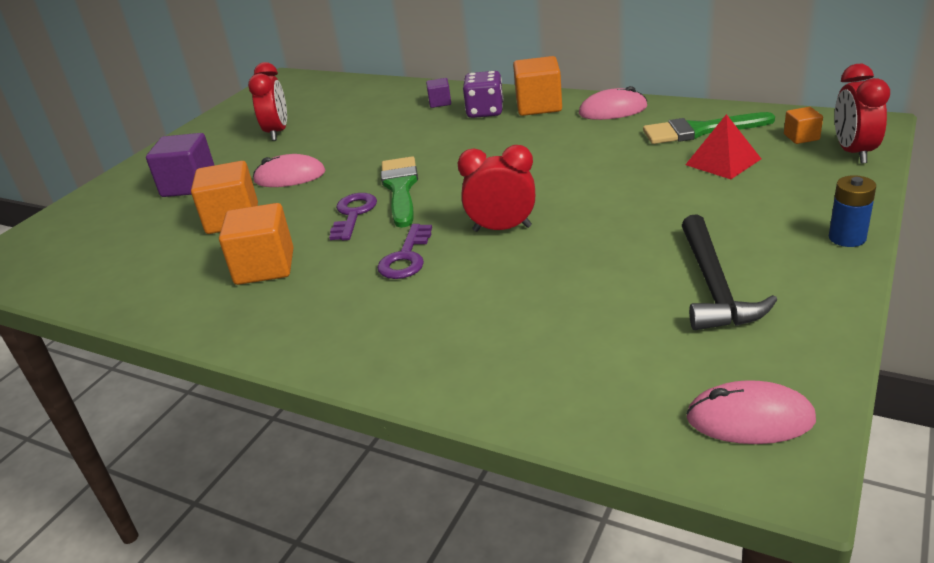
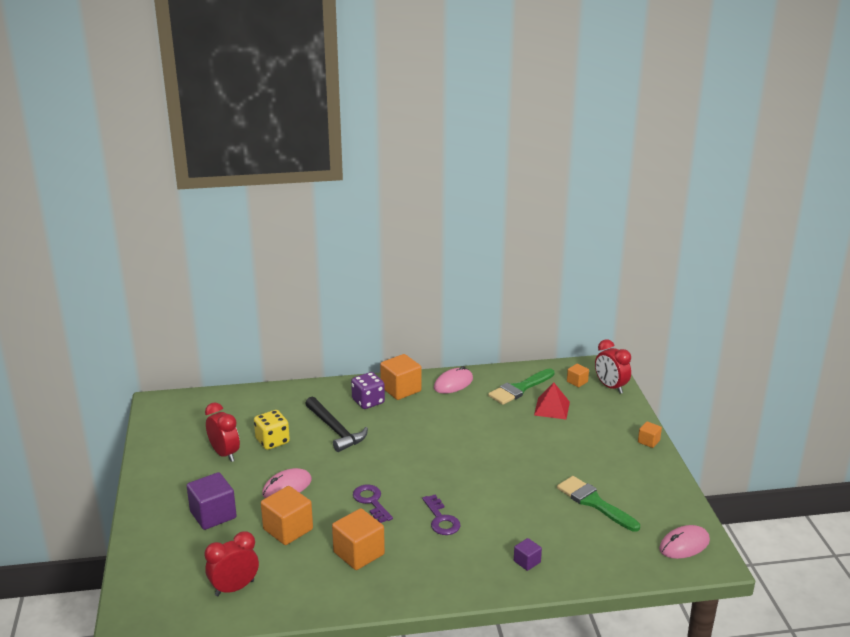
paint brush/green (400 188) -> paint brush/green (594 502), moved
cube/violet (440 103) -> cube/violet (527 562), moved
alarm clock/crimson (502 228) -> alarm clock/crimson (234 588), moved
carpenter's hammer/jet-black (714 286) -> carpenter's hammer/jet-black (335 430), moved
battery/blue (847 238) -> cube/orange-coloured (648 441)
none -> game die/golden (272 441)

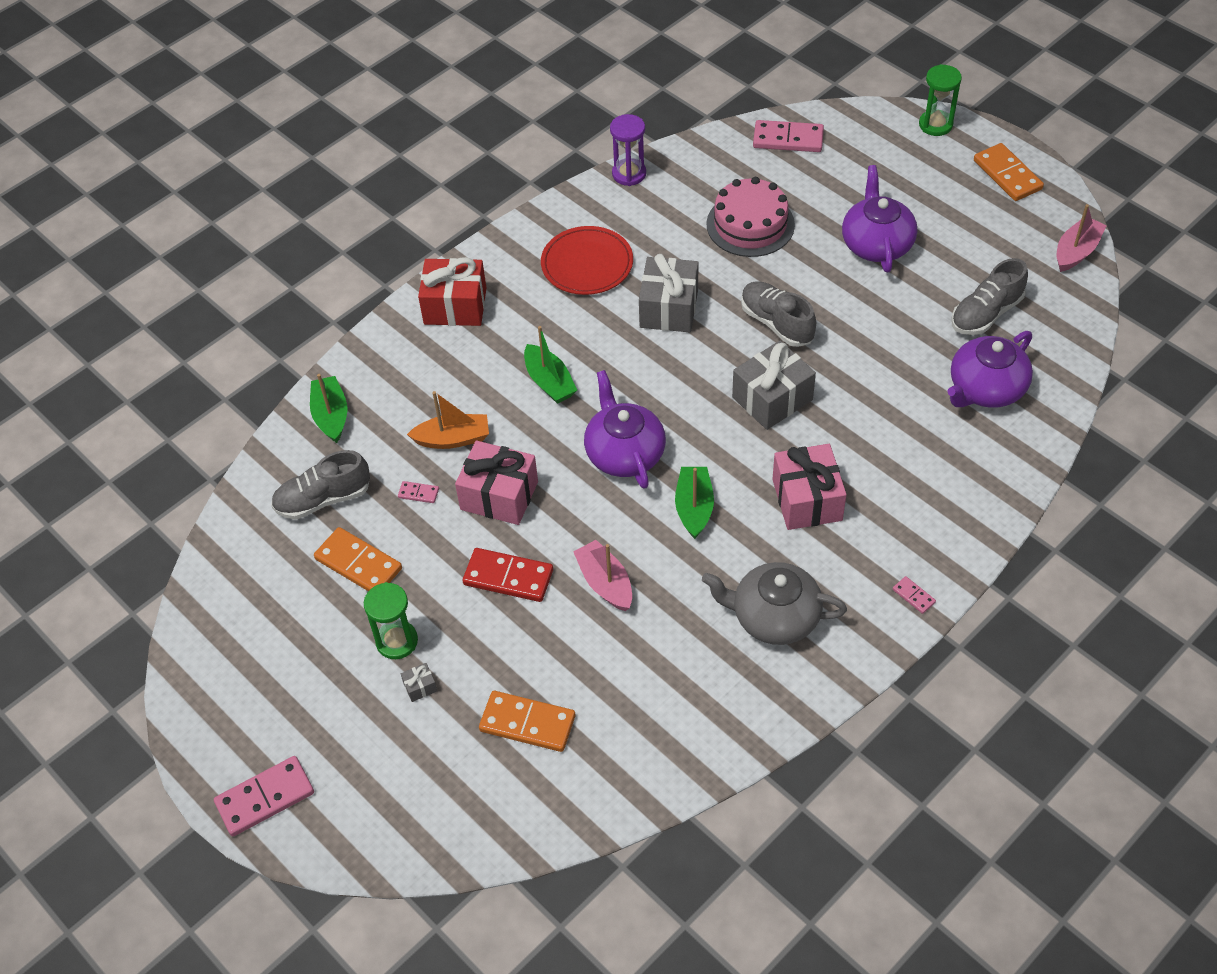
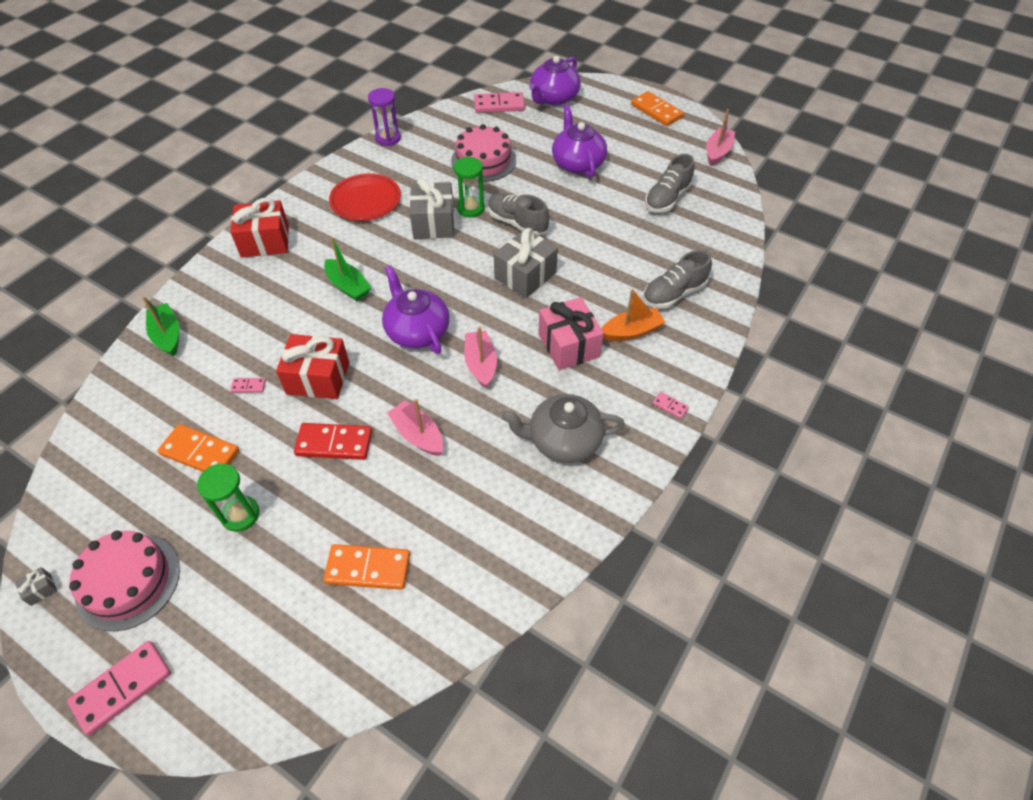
shoe/ash-grey (323 499) -> shoe/ash-grey (674 294), moved
present/ash-grey (420 687) -> present/ash-grey (41 589), moved
sailboat/orange-coloured (453 439) -> sailboat/orange-coloured (631 331), moved
present/pink (499 496) -> present/crimson (318 378)
sailboat/green (694 507) -> sailboat/pink (481 364)
sandglass/green (935 125) -> sandglass/green (470 208), moved
teapot/violet (985 389) -> teapot/violet (553 98), moved
none -> cake/pink (128 581)

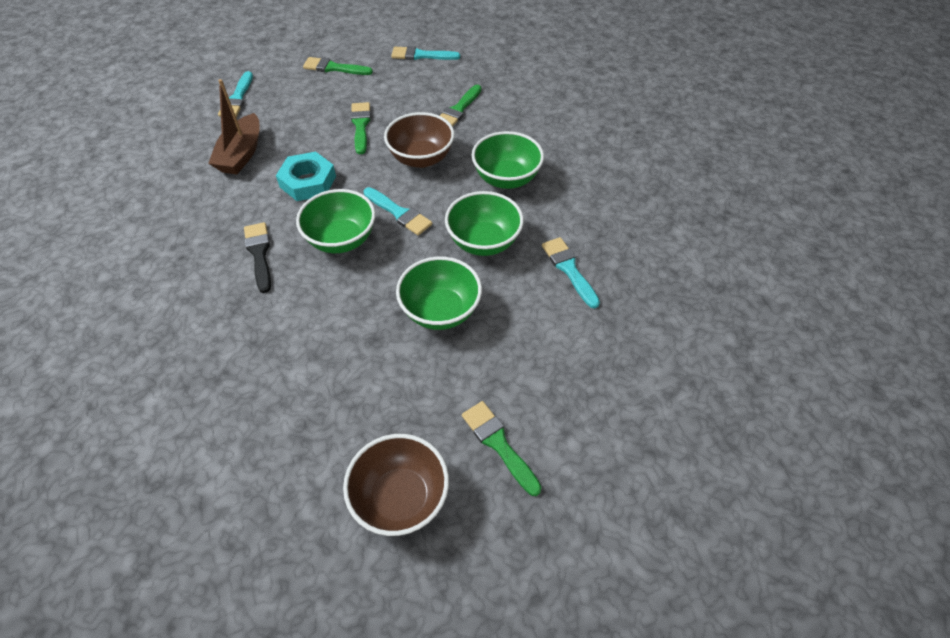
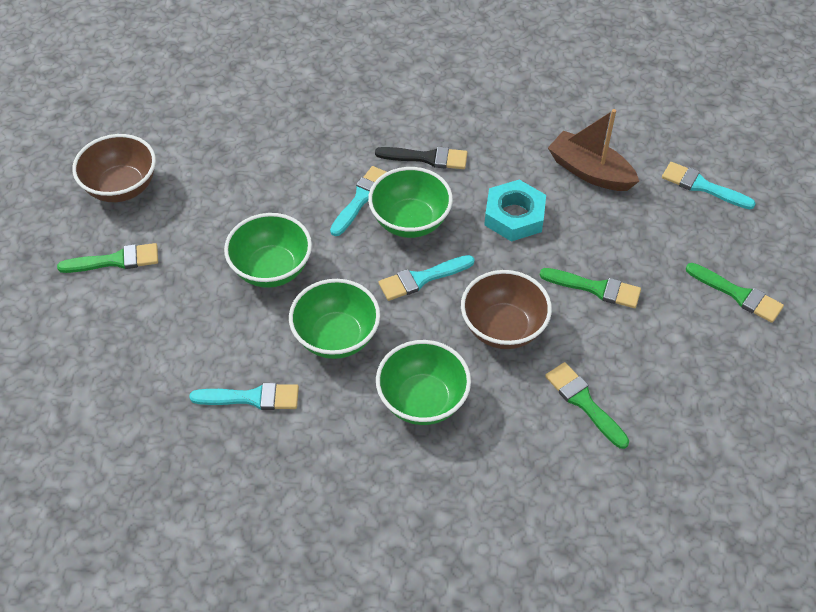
paint brush/green (334 68) -> paint brush/green (738 294), 90 degrees clockwise
paint brush/turquoise (421 55) -> paint brush/turquoise (361 198), moved

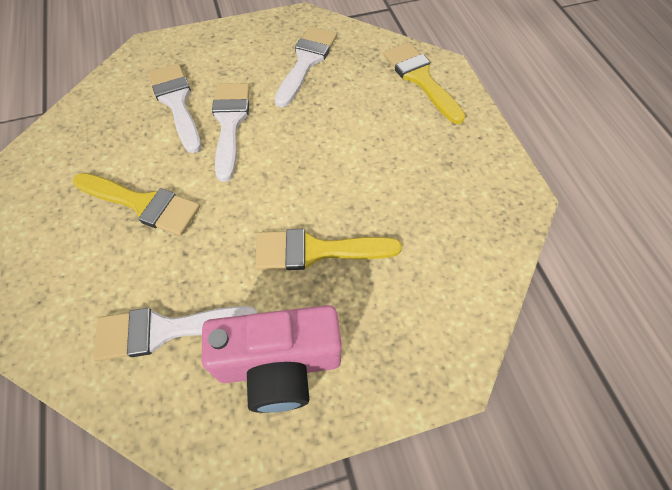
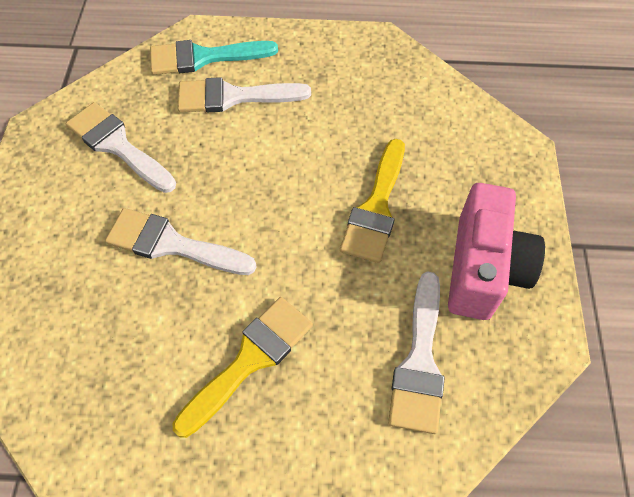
paint brush/pure white (176 102) -> paint brush/pure white (233 97), moved
paint brush/golden (420 79) -> paint brush/turquoise (203 57)

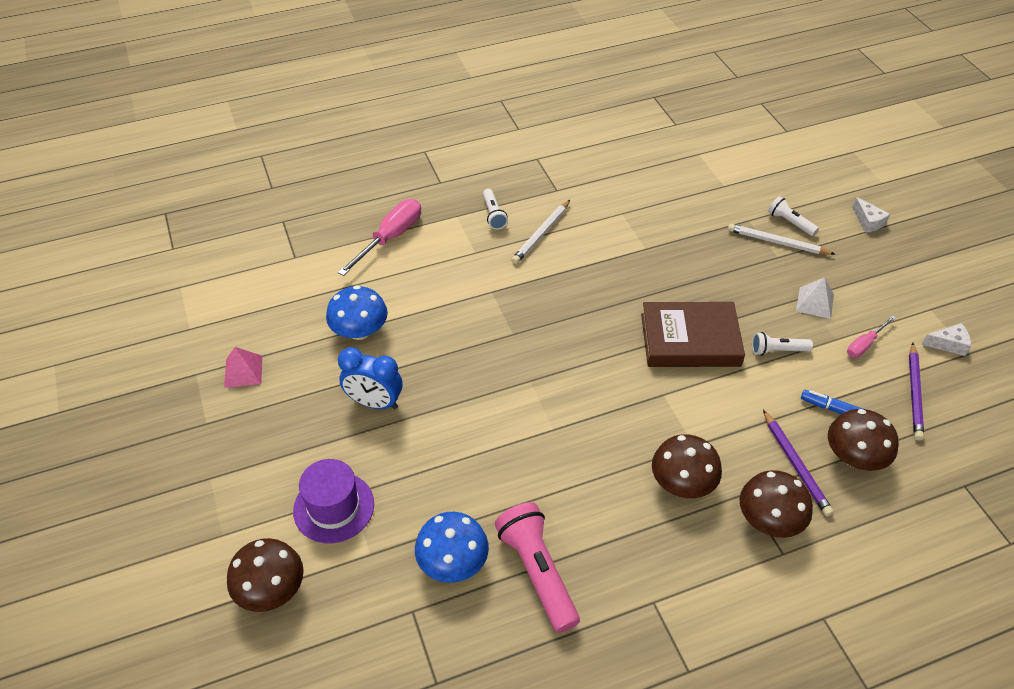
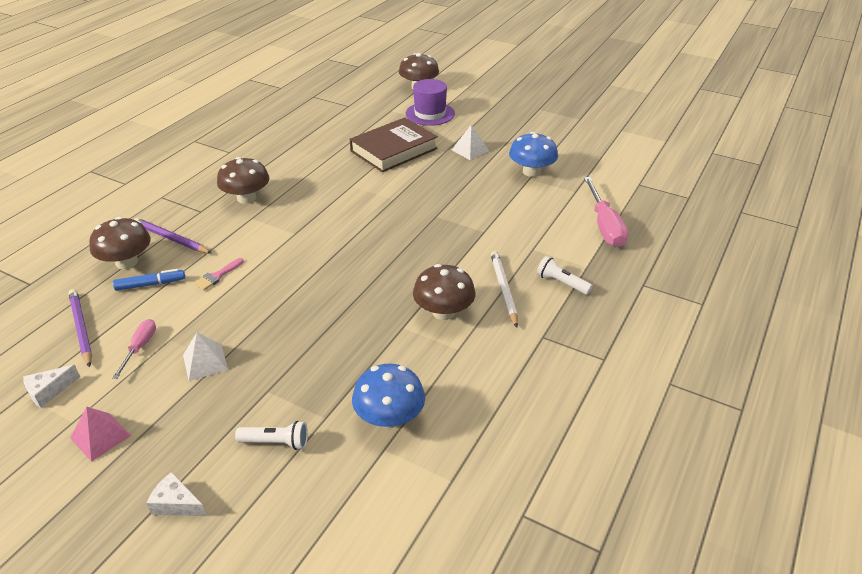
pyramid shape/pink (243 371) -> pyramid shape/pink (100 436), moved
alarm clock/blue (374 403) -> pyramid shape/pure white (470 150)
fungus/blue (453 562) -> fungus/blue (389 417), moved
pocket torch/pink (537 572) -> none
book/russet (690 340) -> book/russet (394 150), moved
lead pencil/pure white (777 242) -> none
fungus/russet (769 520) -> fungus/russet (443 312), moved
pocket torch/pure white (778 350) -> none
none -> paint brush/pink (217 276)

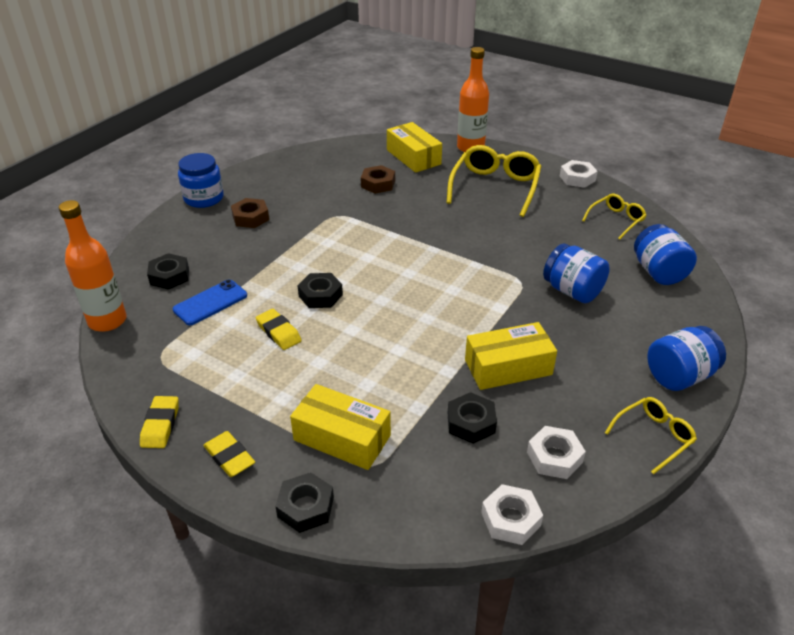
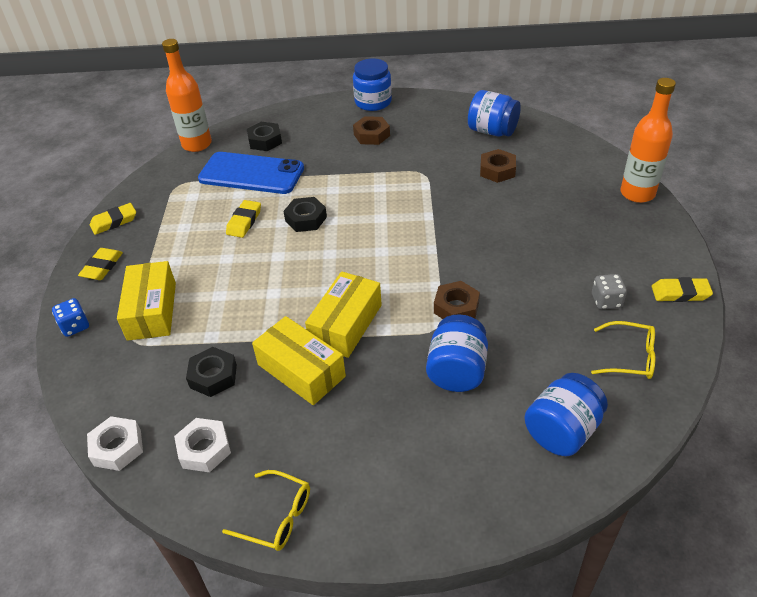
phone/blue (210 302) -> phone/blue (251 173), x1.64
hex nut/jet-black (305 507) -> game die/blue (75 326)
parcel/golden (413 157) -> parcel/golden (346 324), moved
glasses/golden (495 187) -> none
hex nut/pure white (577 178) -> gum eraser/golden (680 293)
jar/blue (679 376) -> jar/blue (492 131), moved
none -> hex nut/russet (456 307)
none -> game die/ash-grey (606 301)

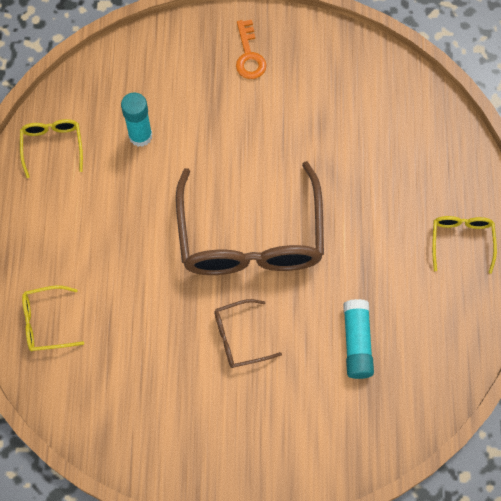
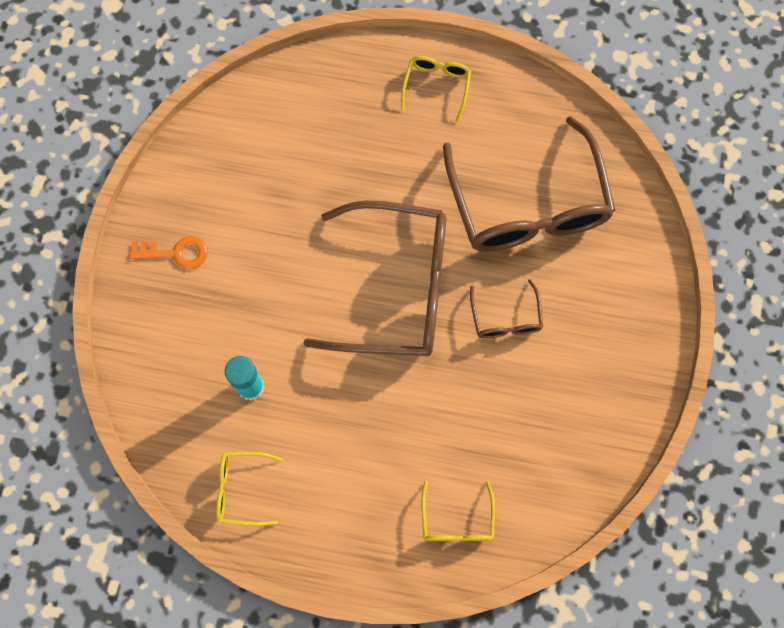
glue stick/turquoise (357 343) -> glasses/russet (528 205)
glasses/golden (461 241) -> glasses/golden (436 86), 90 degrees clockwise

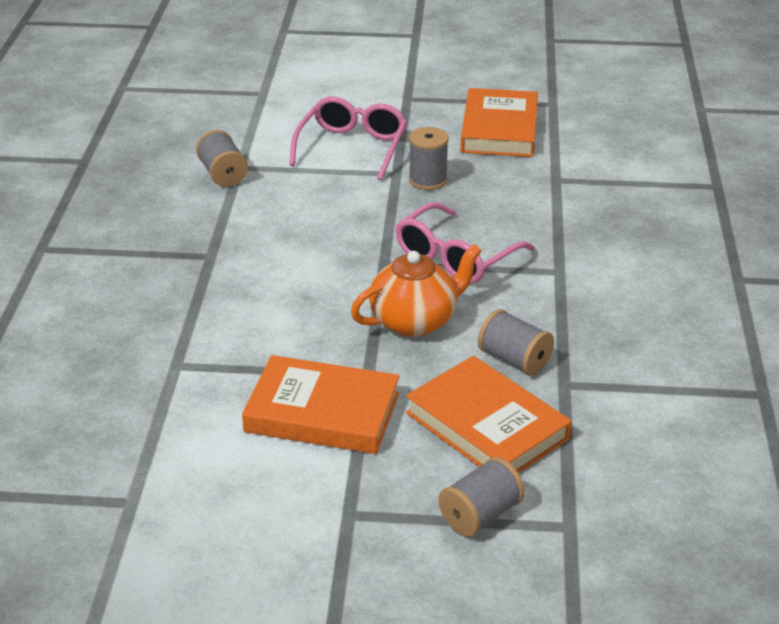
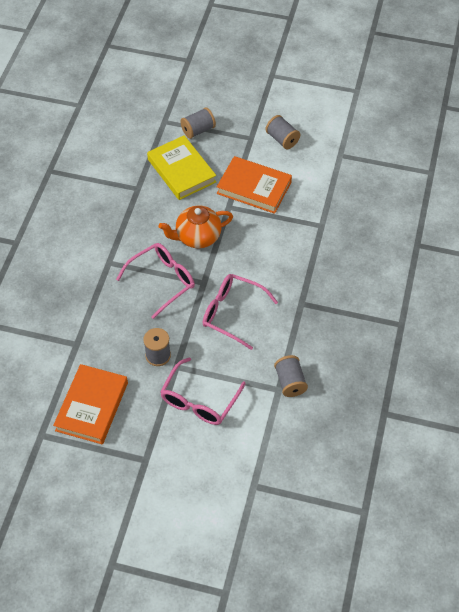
book/orange-coloured (486 426) -> book/golden (181 171)
spool/ash-grey (514 360) -> spool/ash-grey (282 139), moved
none -> glasses/pink (232 313)

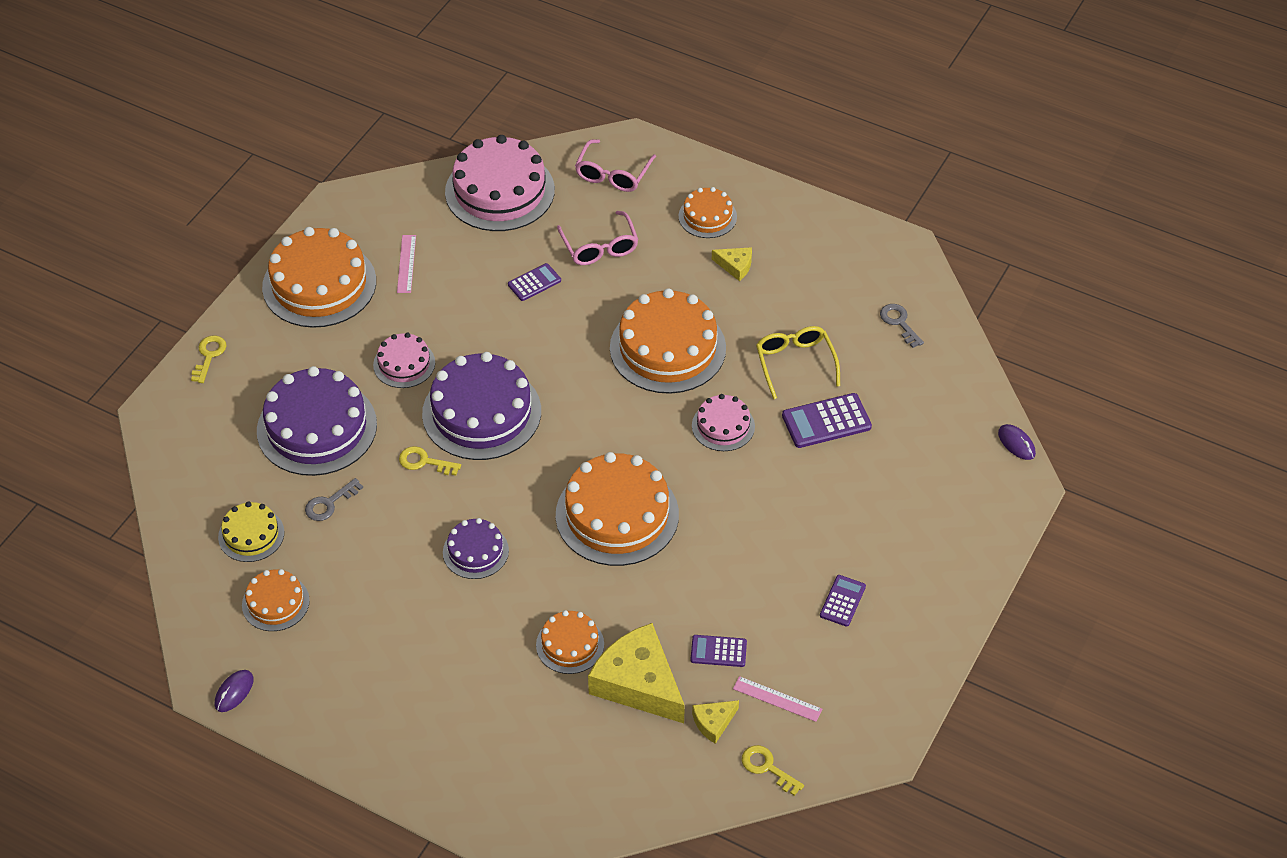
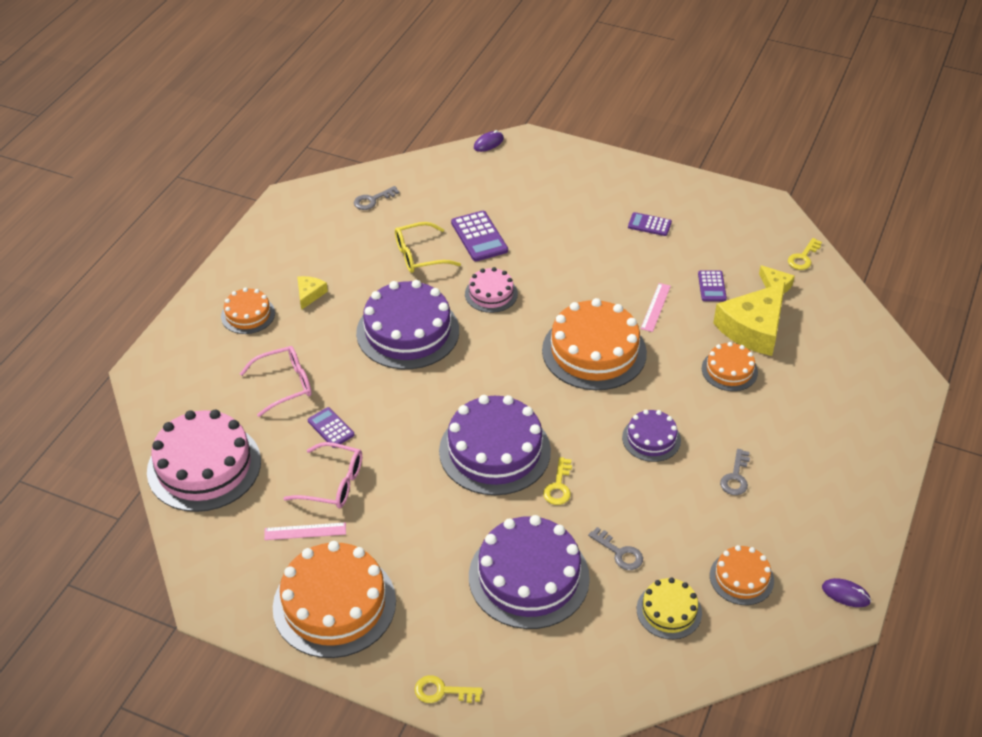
cake/pink (404 364) -> none
glasses/pink (613 174) -> glasses/pink (333 483), moved
cake/orange-coloured (667 348) -> cake/violet (408 331)
measuring stick/pink (777 699) -> measuring stick/pink (655 307), moved
none -> door key/ash-grey (735 477)

